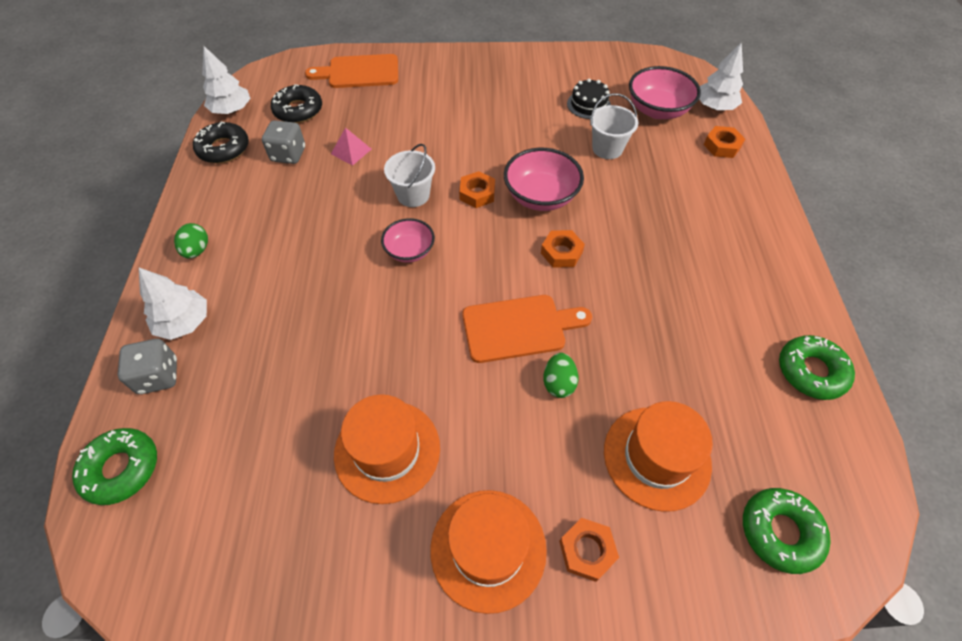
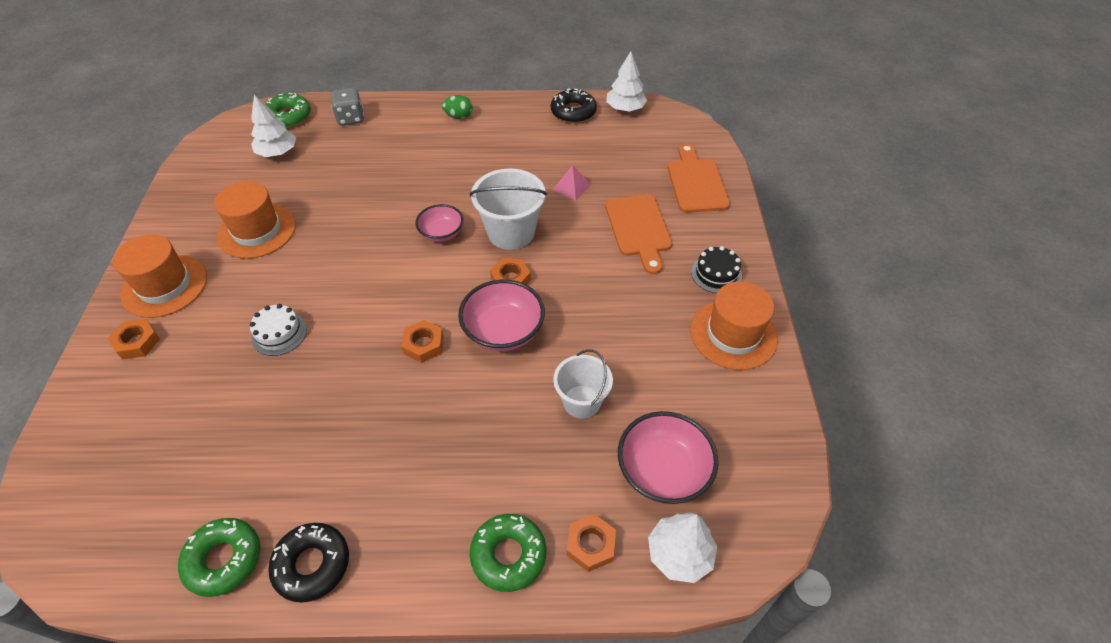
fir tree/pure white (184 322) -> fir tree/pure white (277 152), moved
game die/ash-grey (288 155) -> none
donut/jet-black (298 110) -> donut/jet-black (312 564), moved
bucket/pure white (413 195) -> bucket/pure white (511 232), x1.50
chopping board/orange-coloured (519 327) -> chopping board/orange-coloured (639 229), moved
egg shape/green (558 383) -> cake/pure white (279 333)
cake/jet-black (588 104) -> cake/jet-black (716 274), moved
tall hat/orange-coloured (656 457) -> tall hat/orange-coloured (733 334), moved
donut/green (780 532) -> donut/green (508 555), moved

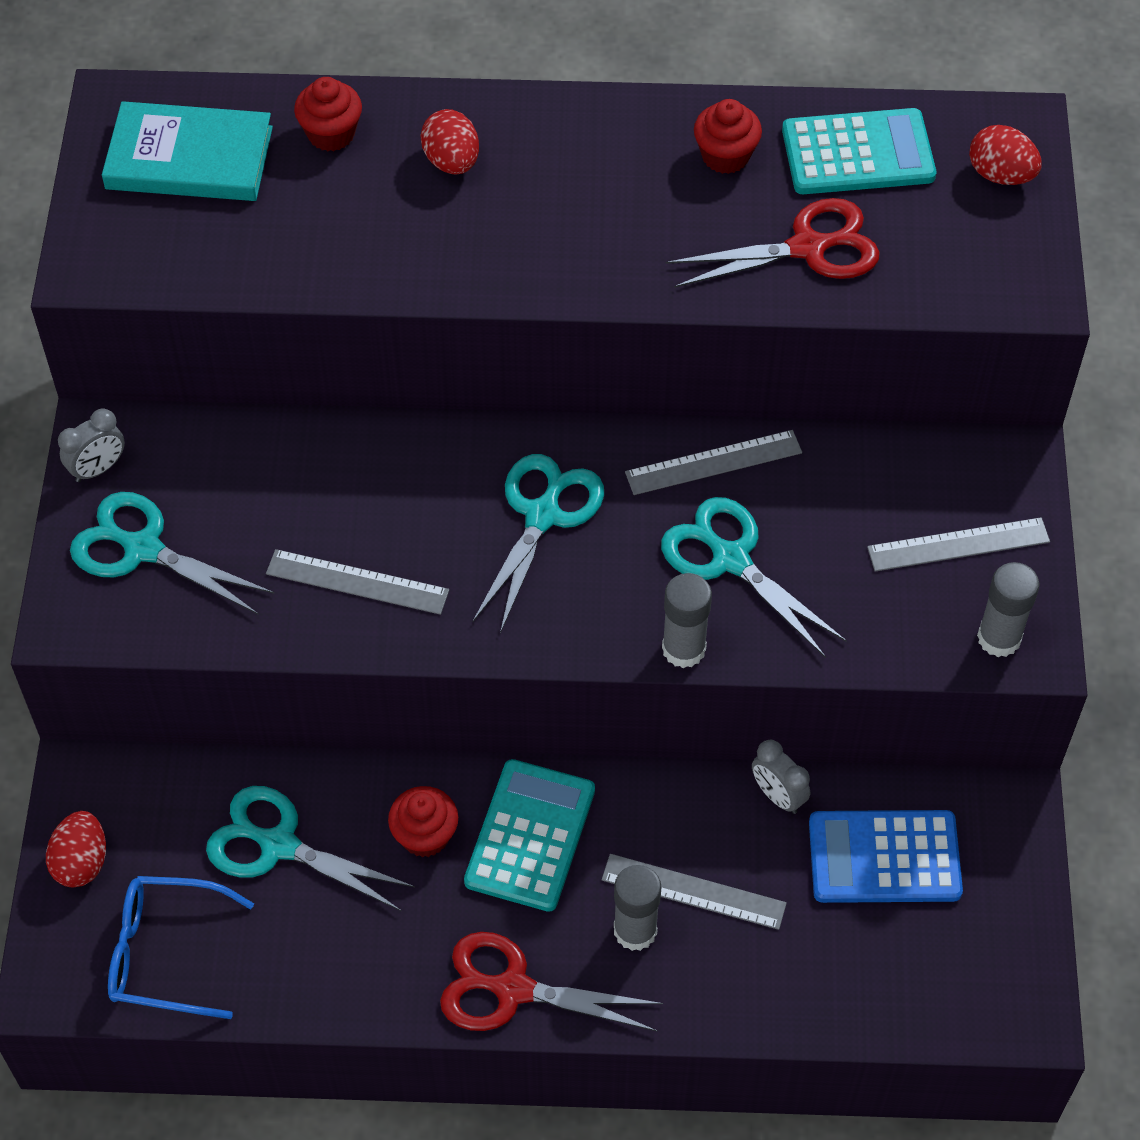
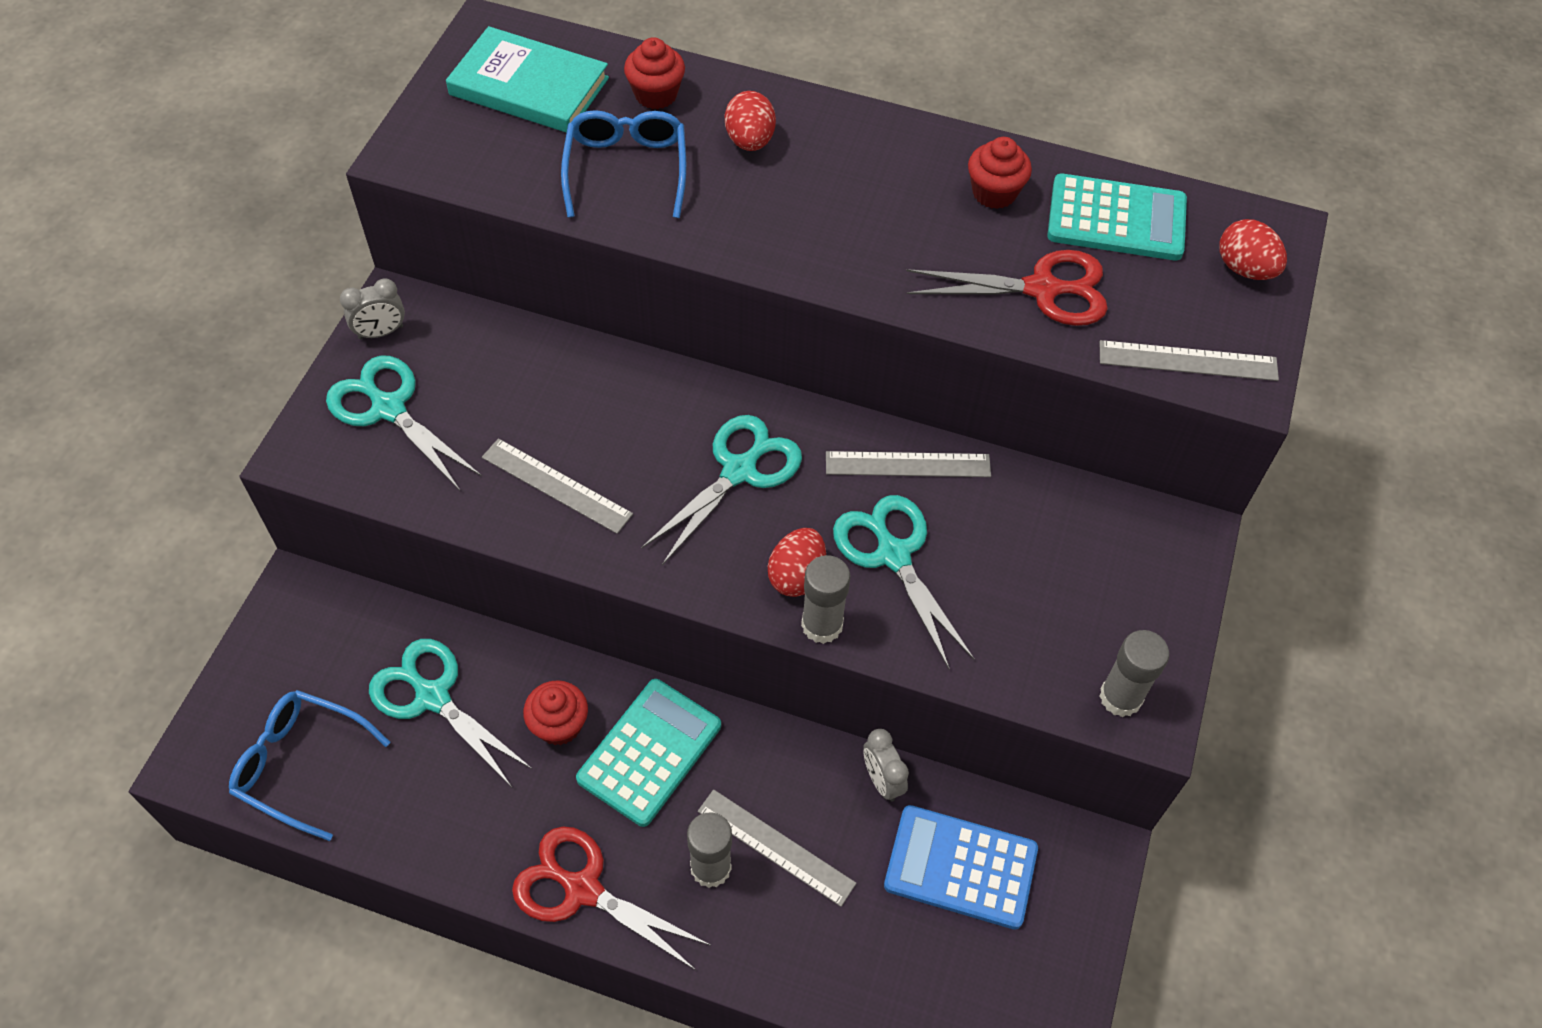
egg shape/crimson (81 862) -> egg shape/crimson (796 576), moved
measuring stick/ash-grey (958 544) -> measuring stick/ash-grey (1188 361), moved
none -> glasses/blue (626 169)

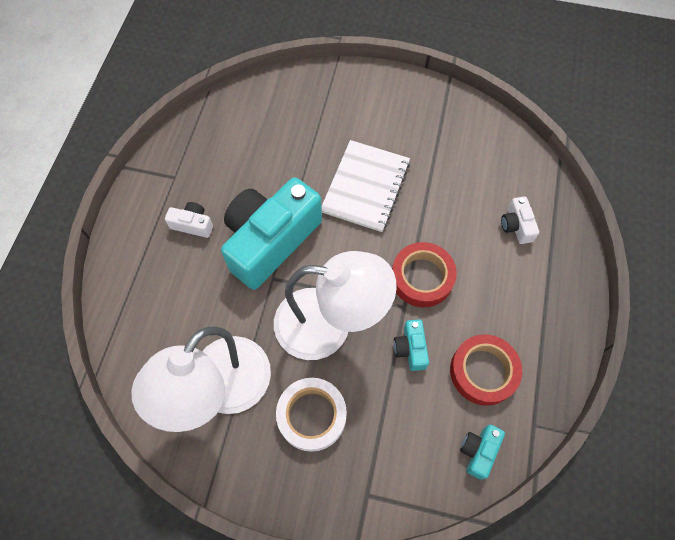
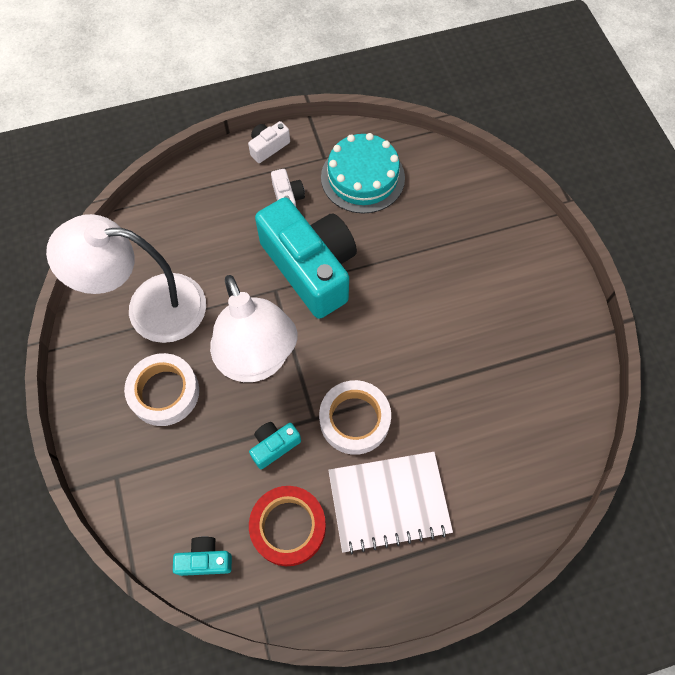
photo camera/turquoise (270 240) -> photo camera/turquoise (311 267), 45 degrees clockwise
notebook/pure white (365 187) -> notebook/pure white (389 502), moved
sticky tape/crimson (422 277) -> sticky tape/pure white (354 420)
photo camera/pure white (516 225) -> photo camera/pure white (268 147), moved
none -> cake/turquoise (362 177)

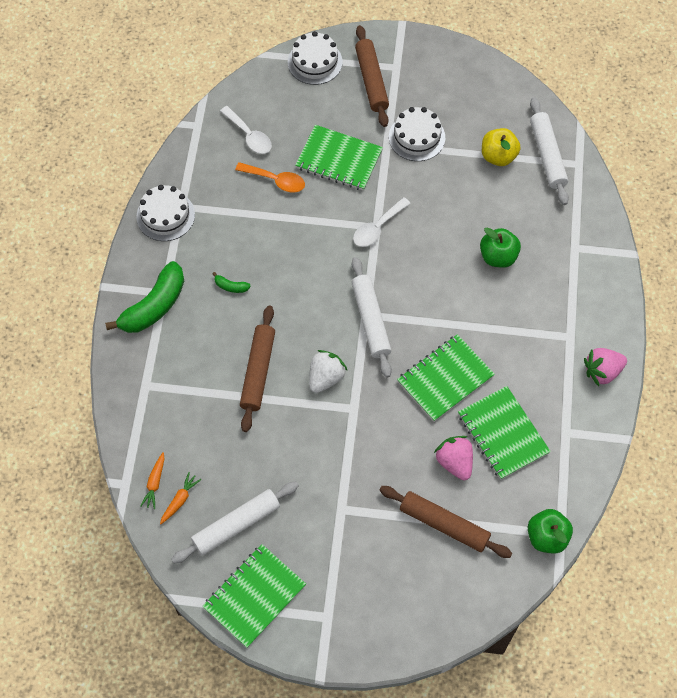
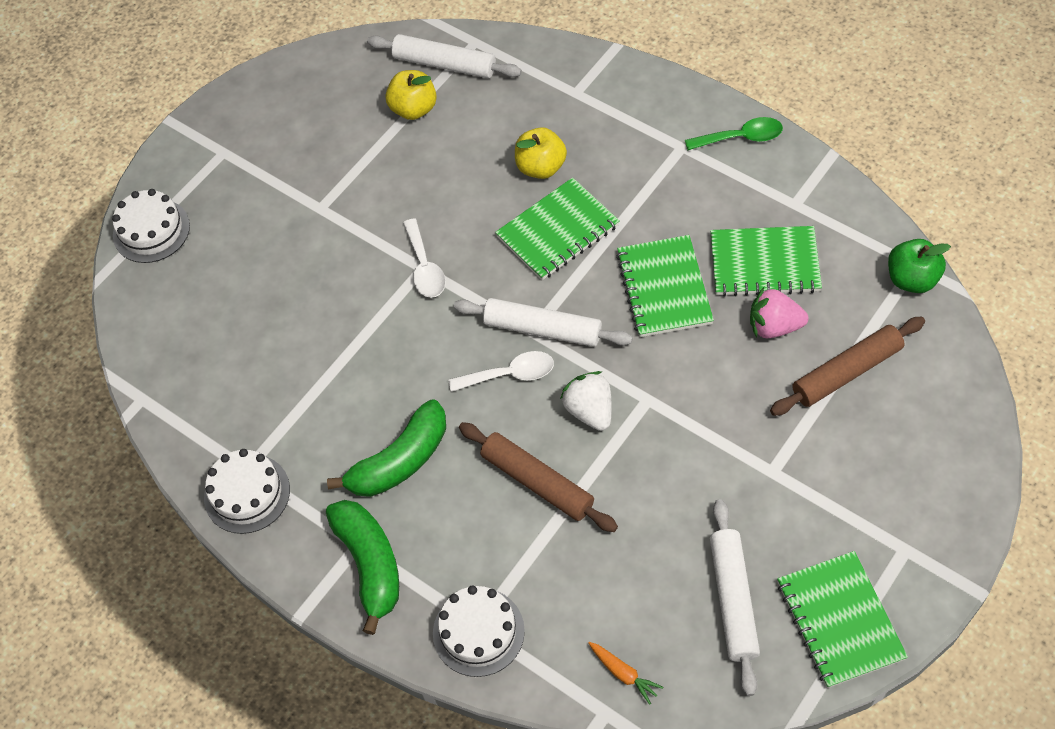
toy carrot/orange-coloured (180 500) -> none
banana/green (231 286) -> banana/green (400 461), x2.39
teaspoon/pure white (249 136) -> teaspoon/pure white (510 374), moved
teaspoon/orange-coloured (276 180) -> none
notebook/green (339 159) -> notebook/green (557 231), moved
rolling pin/russet (371 81) -> none
cake/pure white (417 137) -> cake/pure white (478 632), moved
toy apple/green (498 257) -> toy apple/golden (541 167)
strawberry/pink (602 371) -> teaspoon/green (741 138)

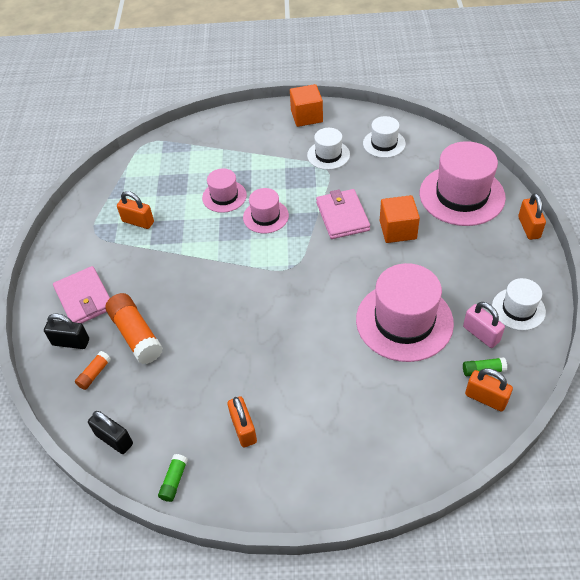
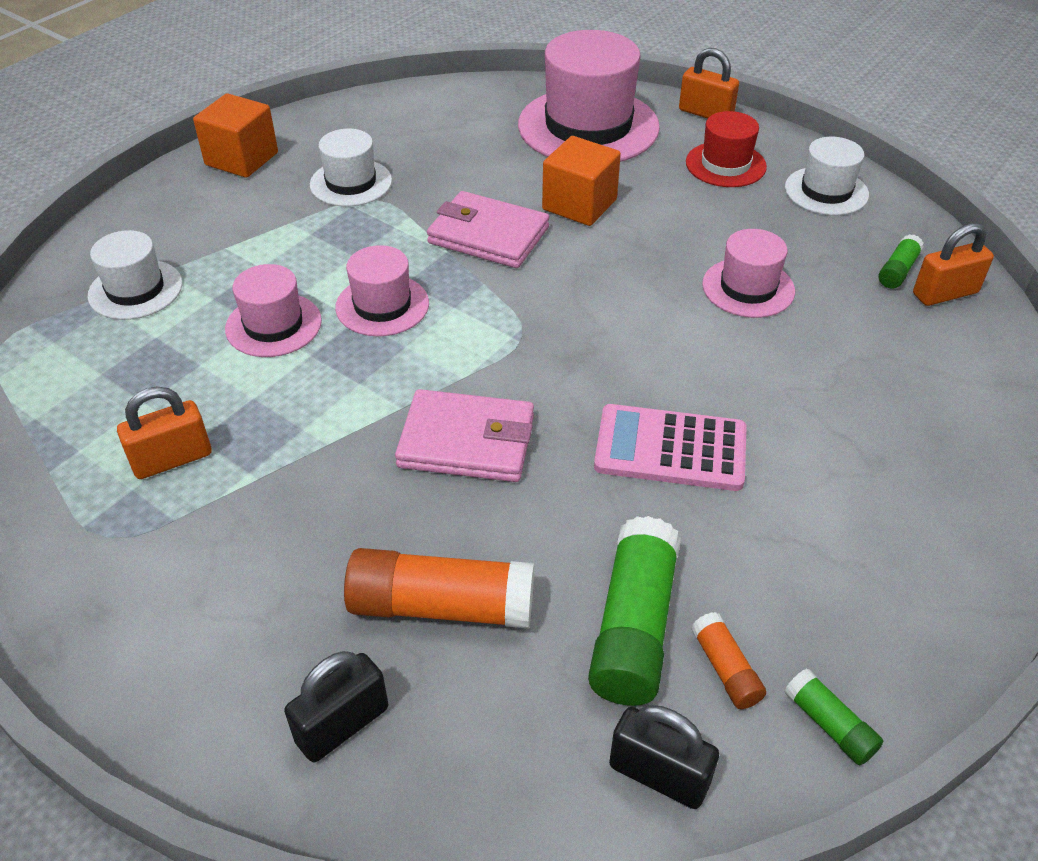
wallet/pink (84 298) -> wallet/pink (466 441), moved
glue stick/orange-coloured (94 374) -> glue stick/orange-coloured (725 669), moved
small lock/jet-black (114 439) -> small lock/jet-black (659 774), 45 degrees clockwise
small lock/orange-coloured (243 429) -> none
tall hat/pink (404 321) -> tall hat/pink (748 288), x0.54
tall hat/pure white (384 143) -> tall hat/pure white (135 290), moved
small lock/pink (481 334) -> none
none -> glue stick/green (633 626)
none -> pocket calculator/pink (670 449)
none -> tall hat/crimson (725 164)

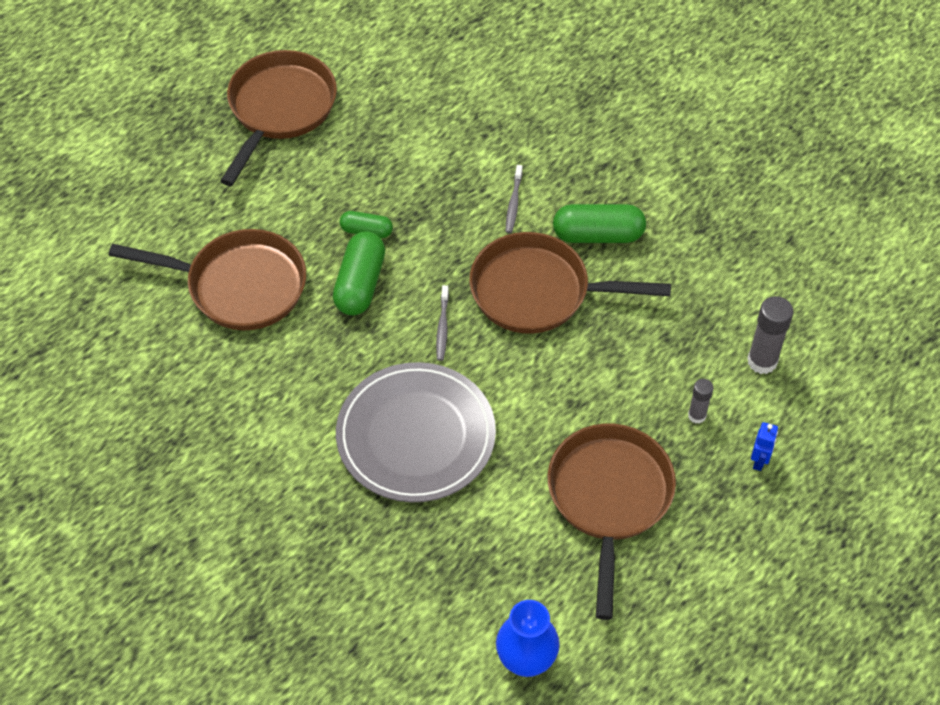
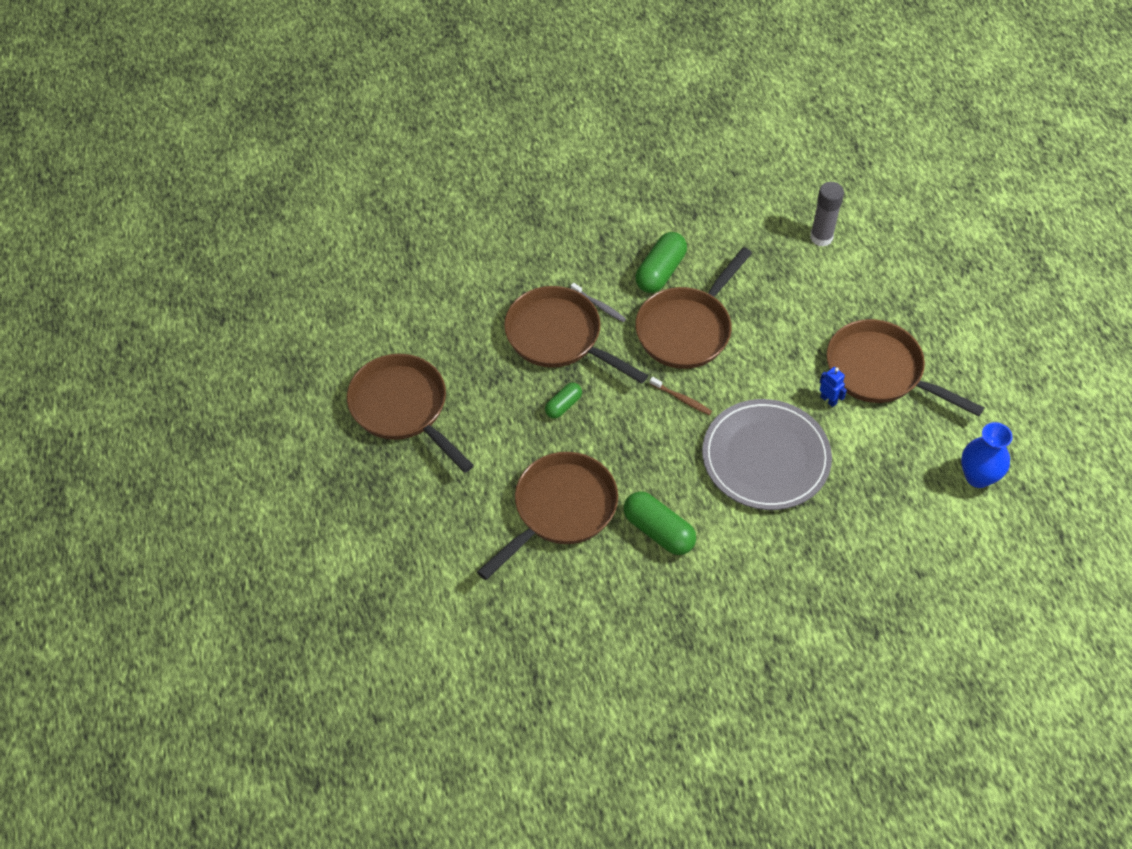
pill/green (360 284) -> pill/green (658 531), moved
toothbrush/ash-grey (442 327) -> toothbrush/russet (681 399)
glue stick/ash-grey (697 415) -> none
robot figure/blue (759 461) -> robot figure/blue (828 400), moved
none -> skillet/russet (559 337)

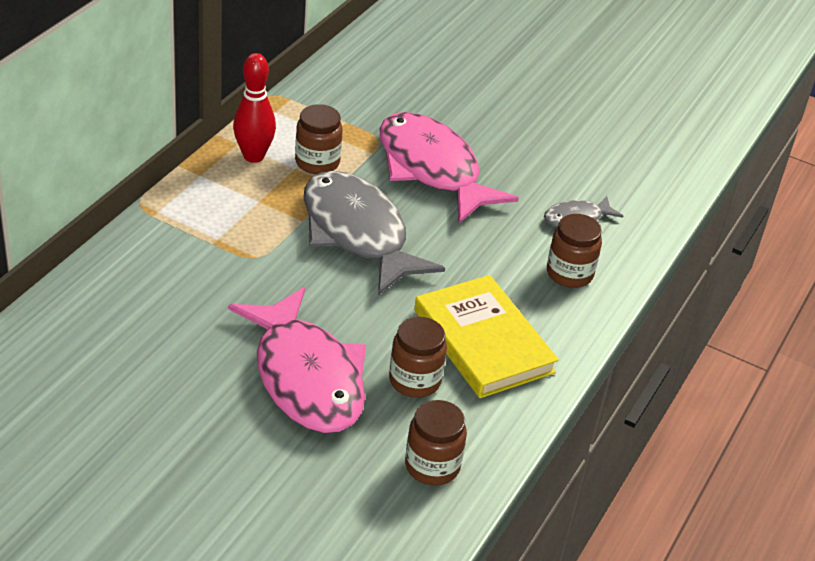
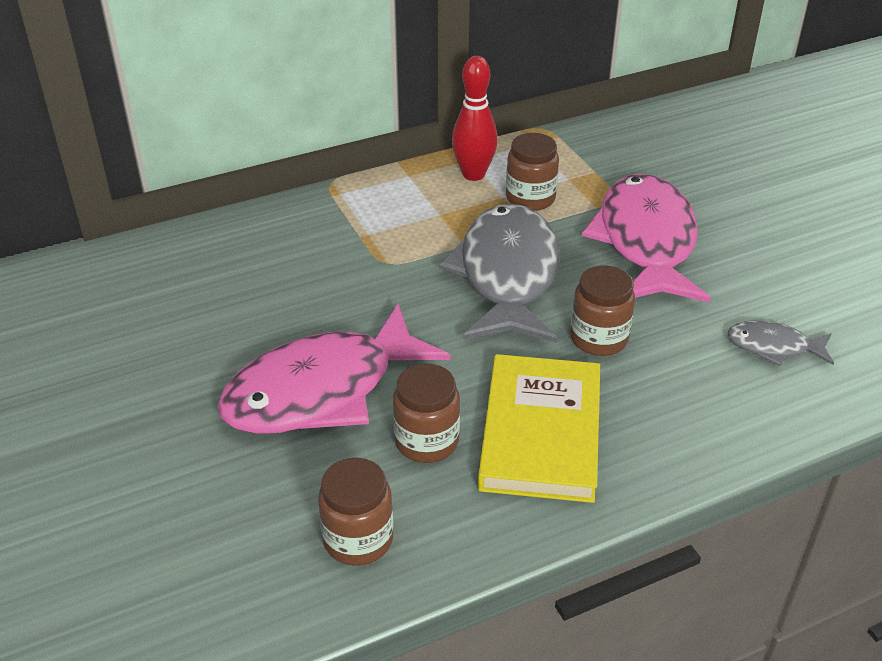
fish/pink (306 377) -> fish/pink (322 390), 45 degrees clockwise
jar/russet (569 273) -> jar/russet (599 338), moved

